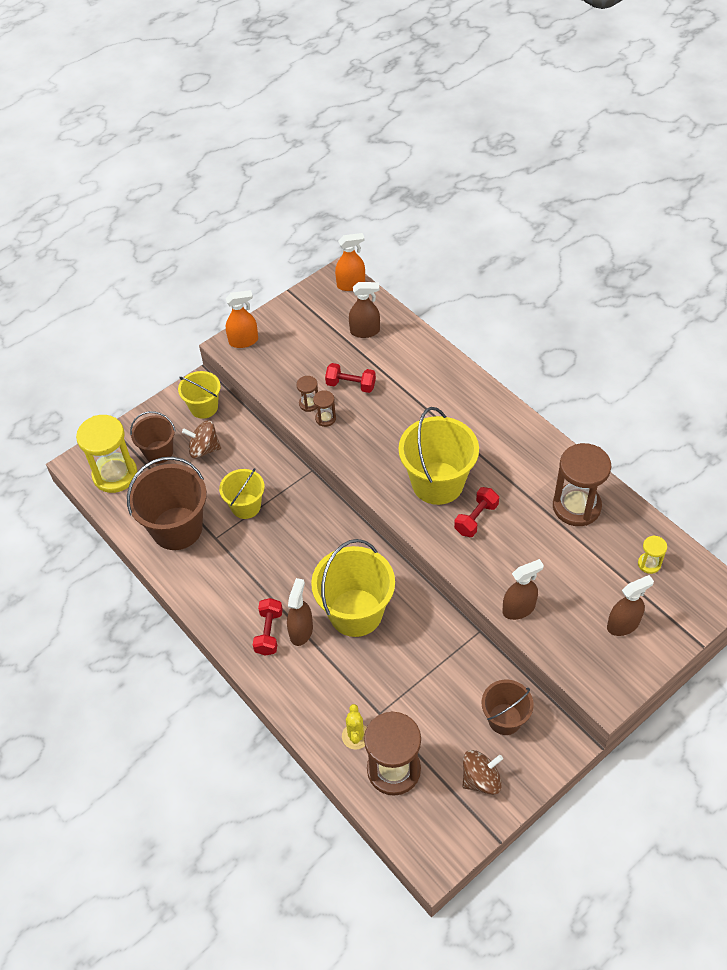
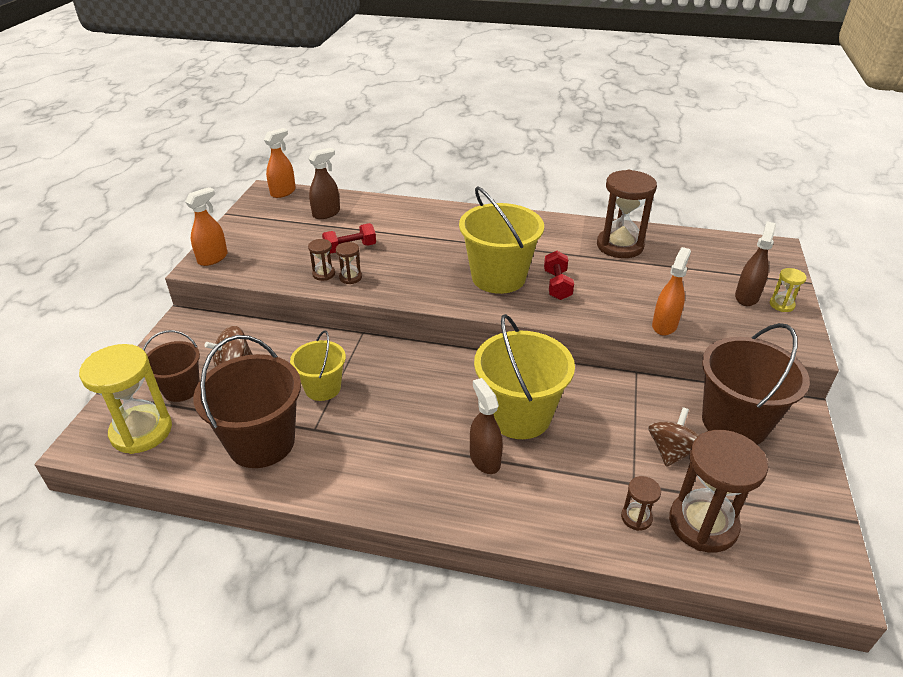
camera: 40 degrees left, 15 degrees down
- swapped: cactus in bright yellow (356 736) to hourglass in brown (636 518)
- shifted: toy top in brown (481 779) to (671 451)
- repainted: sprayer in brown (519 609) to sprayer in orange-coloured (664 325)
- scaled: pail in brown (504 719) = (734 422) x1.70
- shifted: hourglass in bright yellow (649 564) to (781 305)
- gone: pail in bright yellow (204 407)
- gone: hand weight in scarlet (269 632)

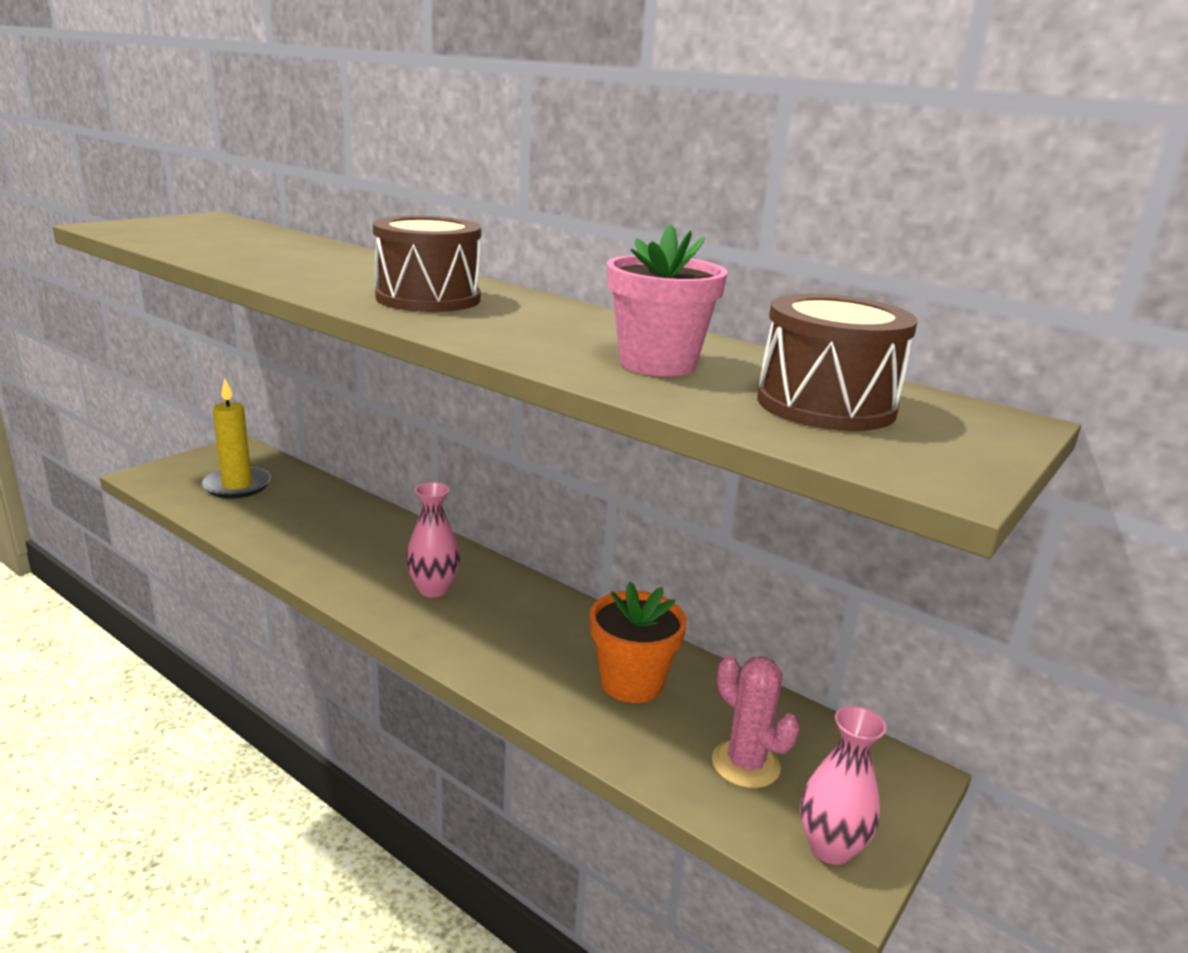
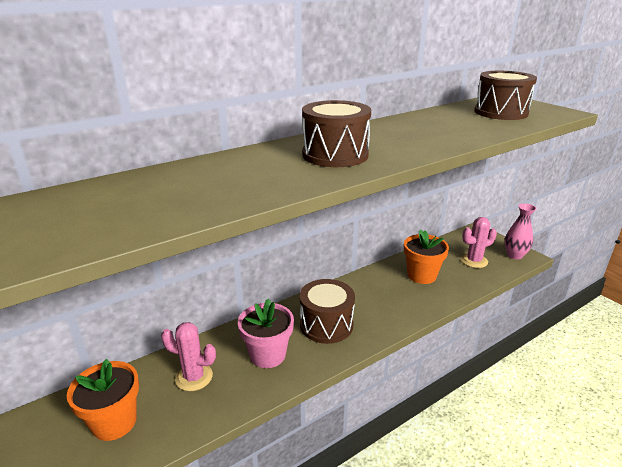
camera: 70 degrees left, 5 degrees up
- swapped: pillar candle in bright yellow (237 486) to potted plant in orange-coloured (114 422)
- new: cactus in rosy (194 377)
- shifted: potted plant in rosy (657 364) to (268 355)
- swapped: tall vase in rosy (433 589) to toy drum in brown (326 325)

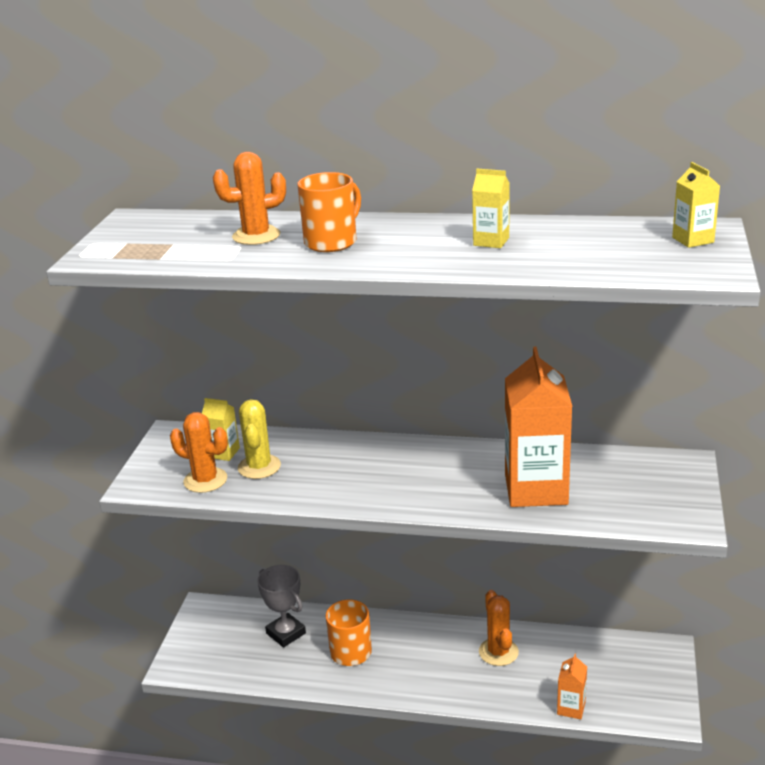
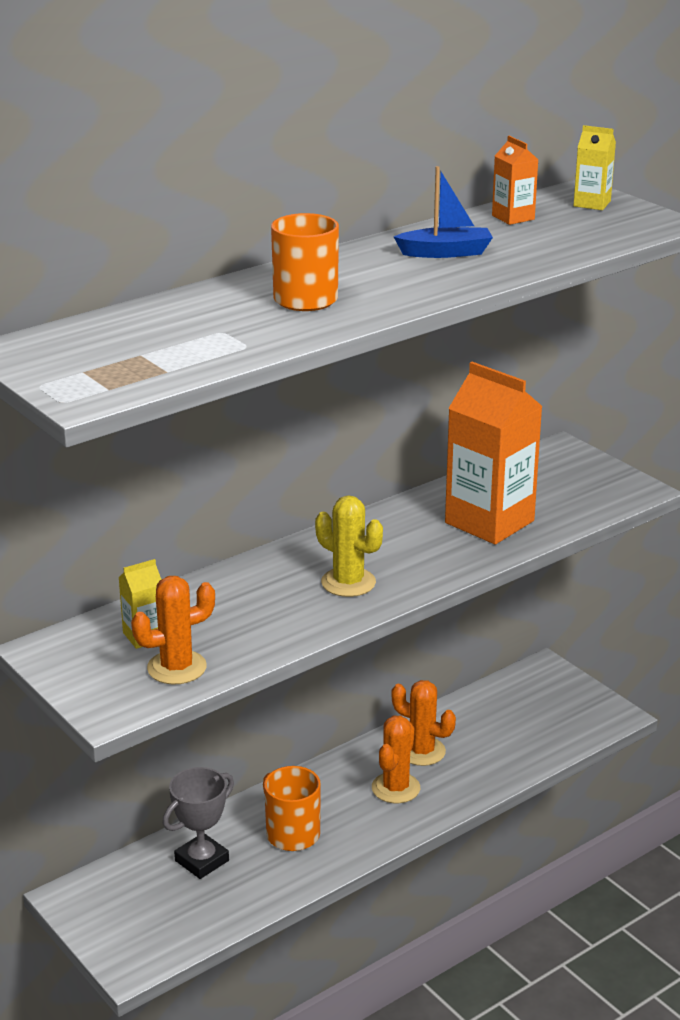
camera: 50 degrees left, 0 degrees up
- rotated: award cup in ash-grey (286 633) = (202 860) 45 degrees counterclockwise
- shifted: cactus in bright yellow (259 467) to (348 582)
- shifted: cactus in orange-coloured (256 236) to (395 788)
- swapped: carton in bright yellow (491 241) to toy boat in royal blue (445 253)
- shifted: carton in orange-coloured (571 708) to (513 217)

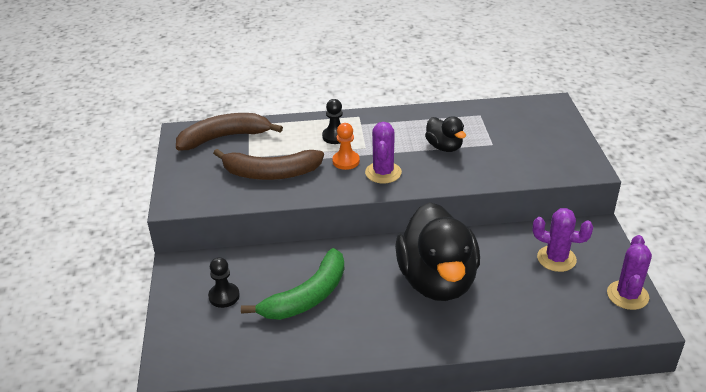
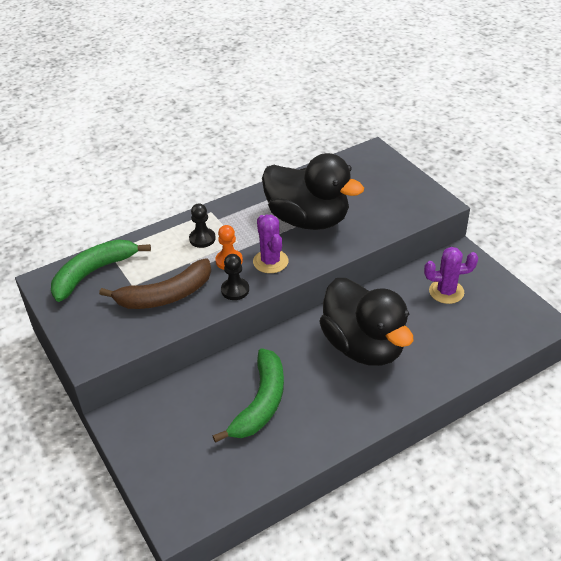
camera: 25 degrees left, 5 degrees up
- repainted: toy banana in brown (225 137) to toy banana in leaf-green (93 273)
- shifted: pawn in ebony (224 296) to (235 290)
- scaled: toy duck in ebony (444 147) = (308 219) x2.14
- gone: cactus in royal purple (627 295)

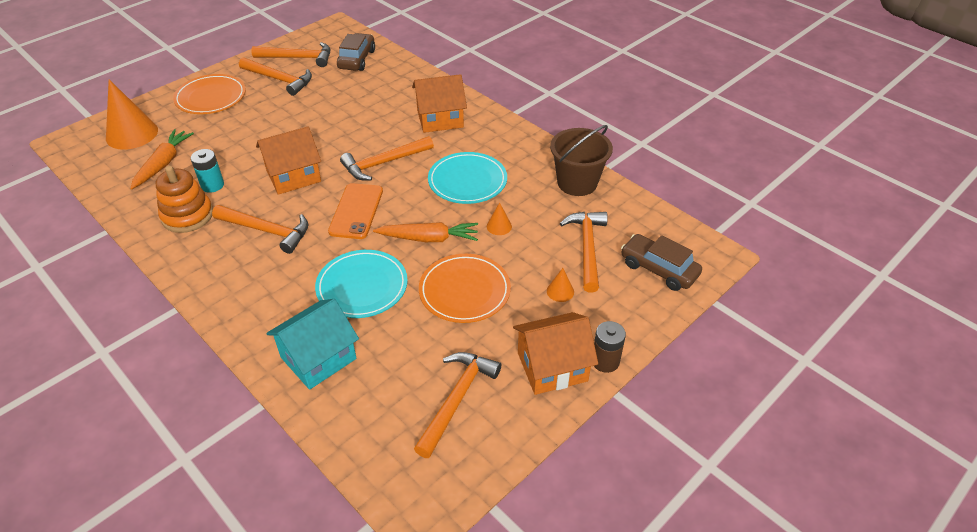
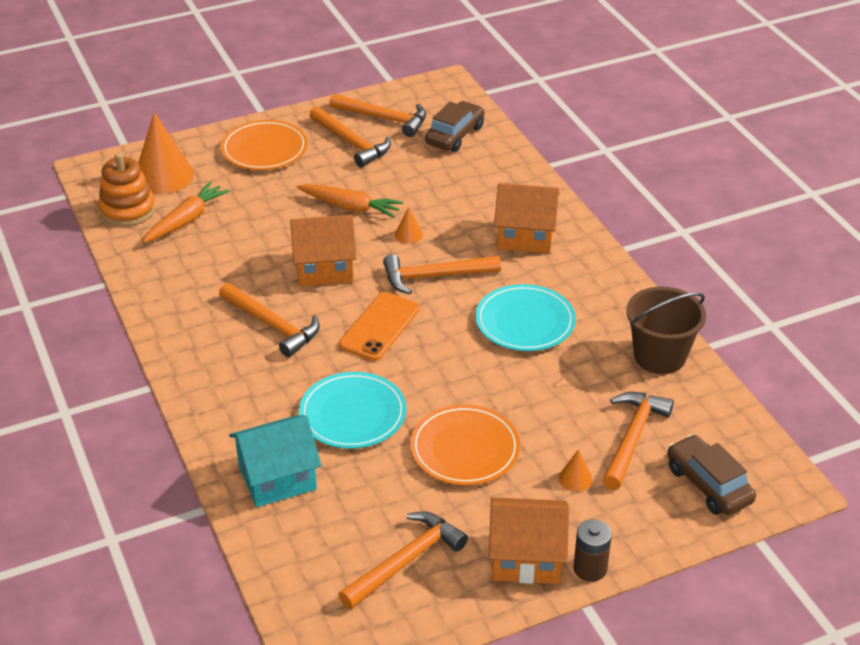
camera: 20 degrees right, 5 degrees down
- shifted: stacking rings in orange-coloured (187 216) to (127 210)
- shifted: carrot in orange-coloured (428 238) to (350 207)
- shifted: cone shape in orange-coloured (499 226) to (408 234)
- gone: battery in turquoise (212 185)

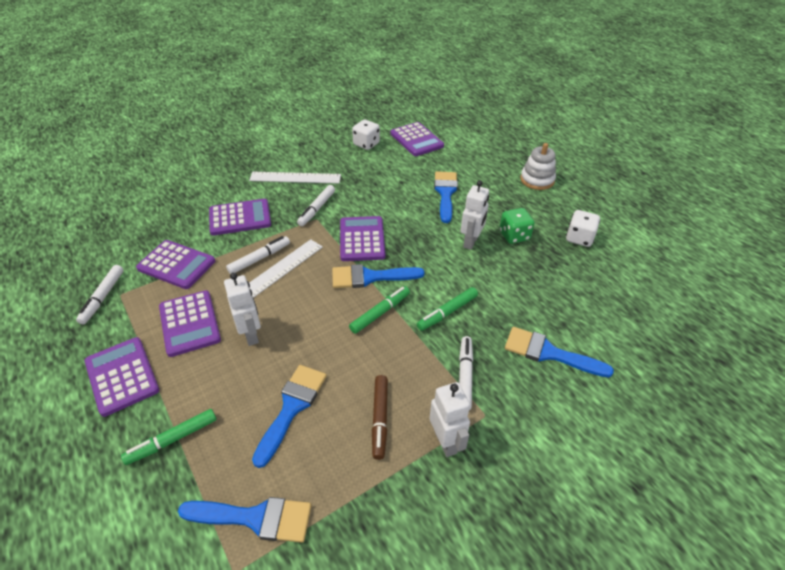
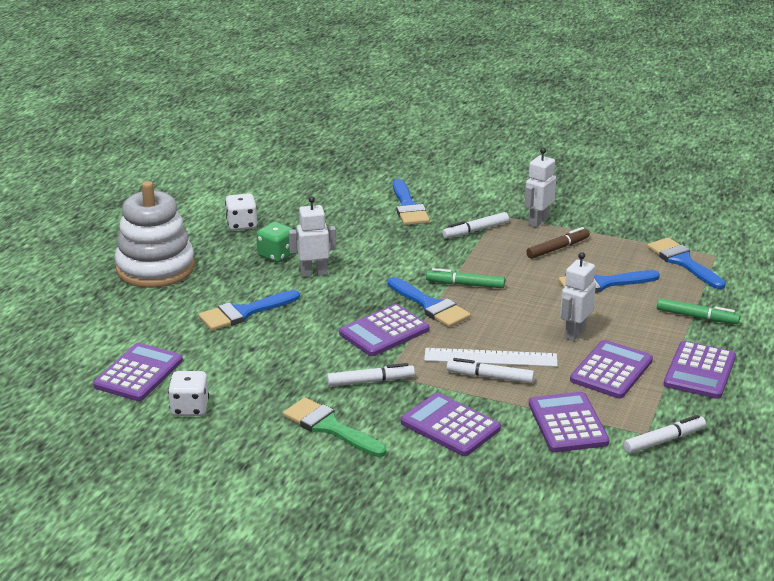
camera: 125 degrees left, 15 degrees down
- scaled: stacking rings in snow-white (537 180) = (155 268) x1.75
- swapped: ruler in snow-white (295 177) to paintbrush in leaf-green (329 427)
- gone: felt pen in leaf-green (447 312)

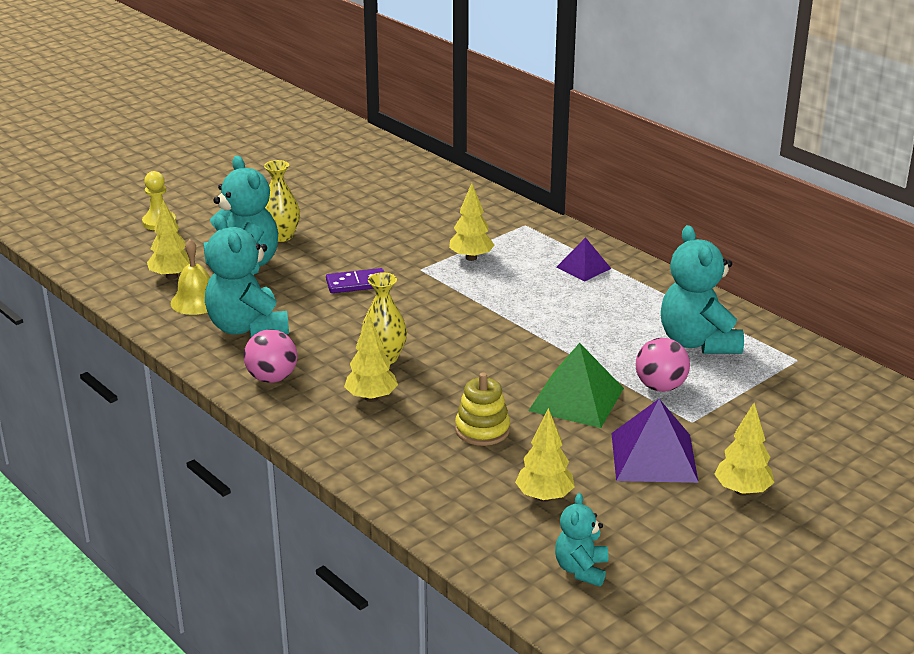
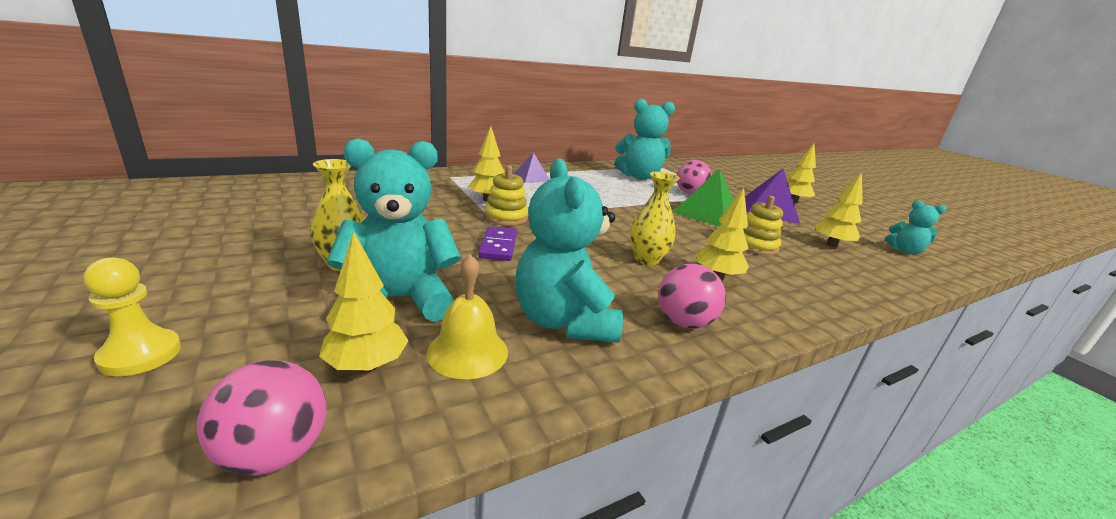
camera: 80 degrees left, 5 degrees down
- new: sphere in rosy (274 453)
- new: stacking rings in bright yellow (506 217)
- rotated: stuffed bear in turquoise (247 328) = (564 321) 90 degrees clockwise

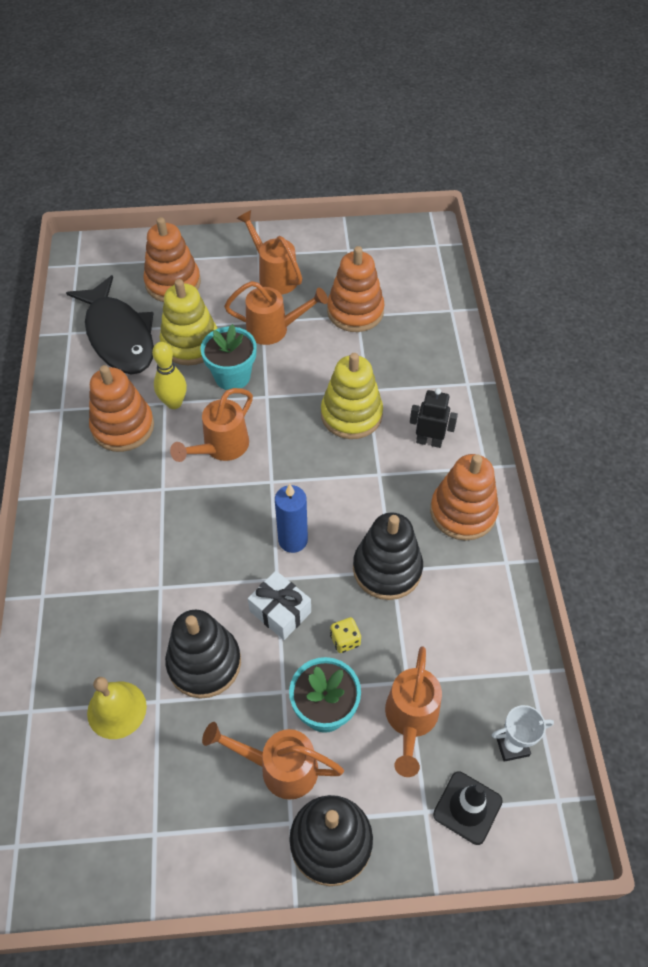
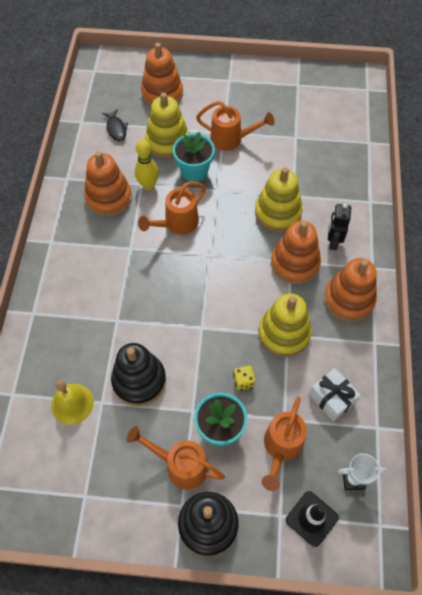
camera: 10 degrees right, 5 degrees up
- scaled: toy fish in ebony (119 336) = (116 129) x0.42
- repainted: stacking rings in ebony (387 569) to stacking rings in bright yellow (284 333)
- shifted: stacking rings in orange-coloured (355 311) to (295 263)
- shifted: present in snow-white (280 612) to (332 398)
- rotated: robot in ebony (429 441) = (333 242) 105 degrees counterclockwise
- gone: watering can in orange-coloured (274 276)
- gone: pillar candle in royal blue (293 540)

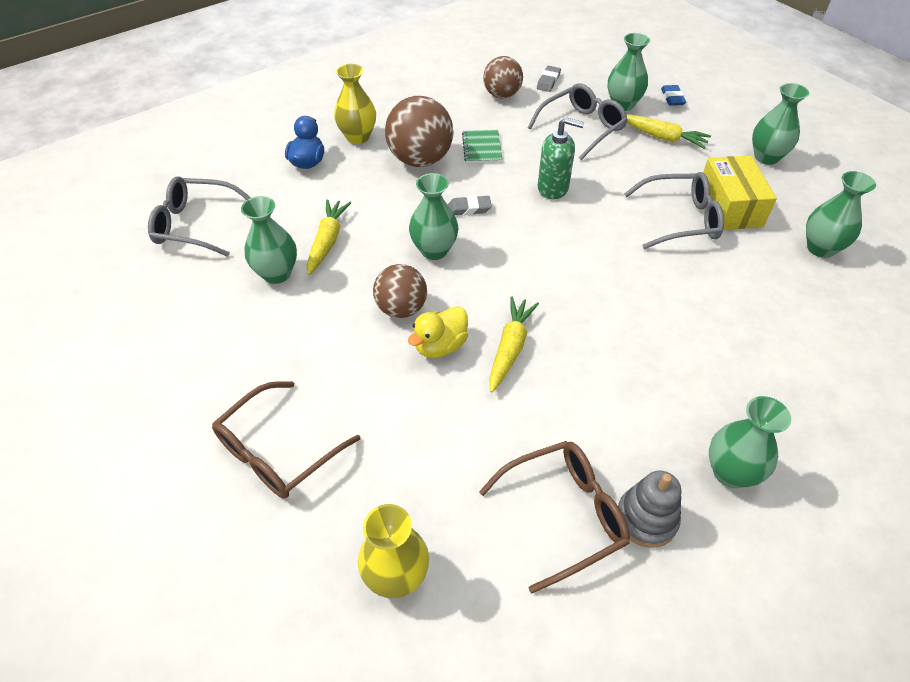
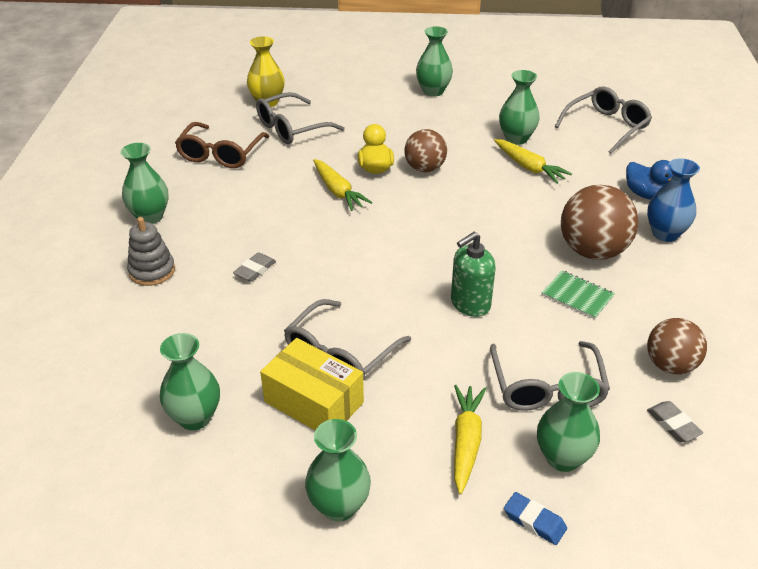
camera: 130 degrees right, 10 degrees down
- shifted: stacking rings in ash-grey (646 519) to (152 271)
- shifted: pencil eraser in ash-grey (469 209) to (255 270)
- new: eyeglasses in ash-grey (291 128)
- shifted: tall vase in leaf-green (434 250) to (433 91)
- rotated: carrot in bright yellow (662 137) = (466 442) 120 degrees clockwise
- repainted: tall vase in bright yellow (358 137) to tall vase in royal blue (665 234)
- gone: eyeglasses in brown (278 451)

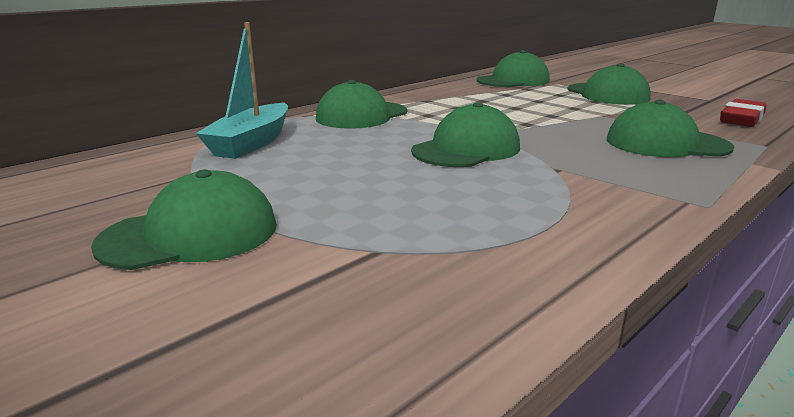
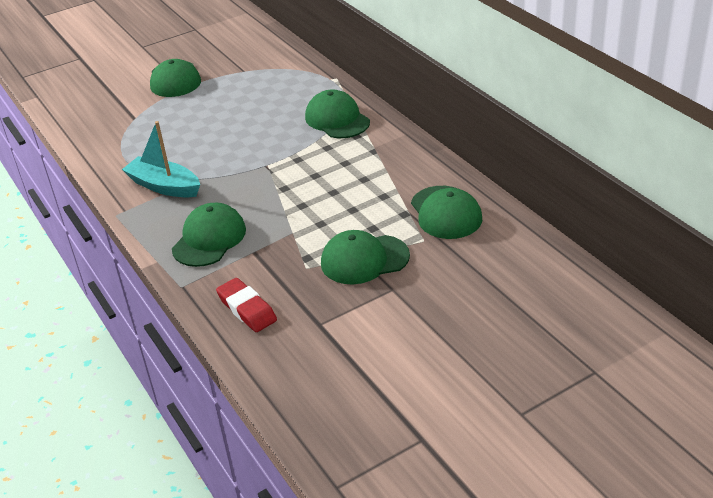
camera: 105 degrees right, 15 degrees up
- shifted: toy boat in turquoise (251 143) to (164 186)
- gone: baseball cap in leaf-green (466 149)

